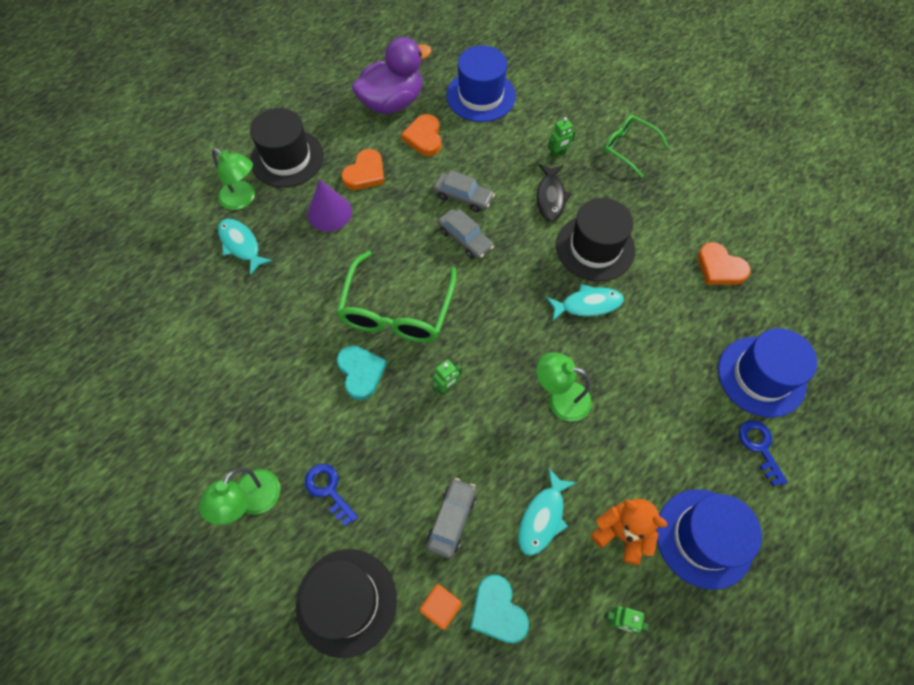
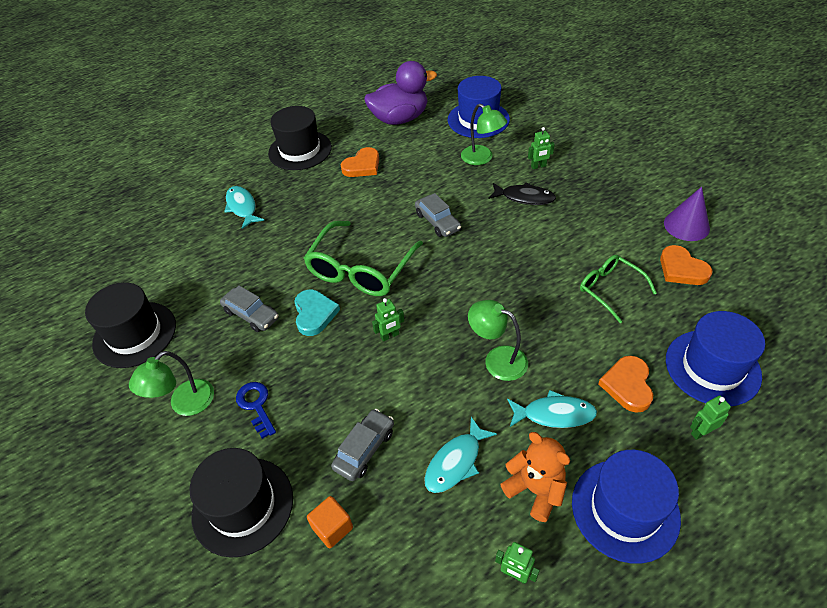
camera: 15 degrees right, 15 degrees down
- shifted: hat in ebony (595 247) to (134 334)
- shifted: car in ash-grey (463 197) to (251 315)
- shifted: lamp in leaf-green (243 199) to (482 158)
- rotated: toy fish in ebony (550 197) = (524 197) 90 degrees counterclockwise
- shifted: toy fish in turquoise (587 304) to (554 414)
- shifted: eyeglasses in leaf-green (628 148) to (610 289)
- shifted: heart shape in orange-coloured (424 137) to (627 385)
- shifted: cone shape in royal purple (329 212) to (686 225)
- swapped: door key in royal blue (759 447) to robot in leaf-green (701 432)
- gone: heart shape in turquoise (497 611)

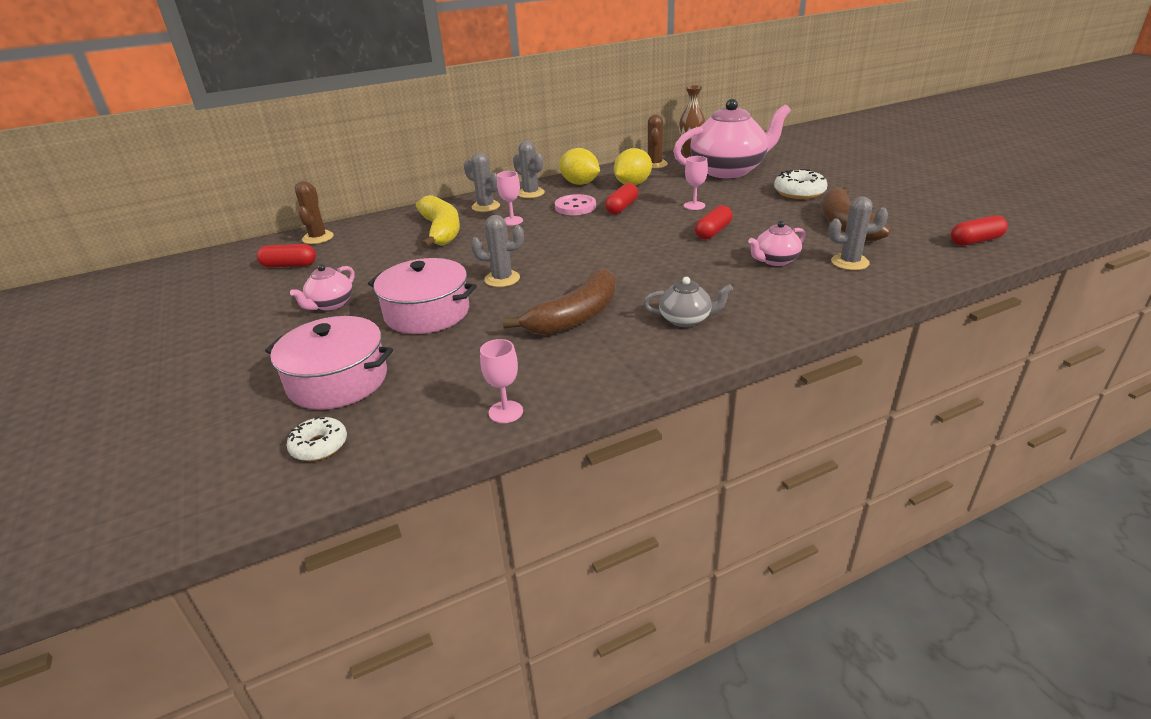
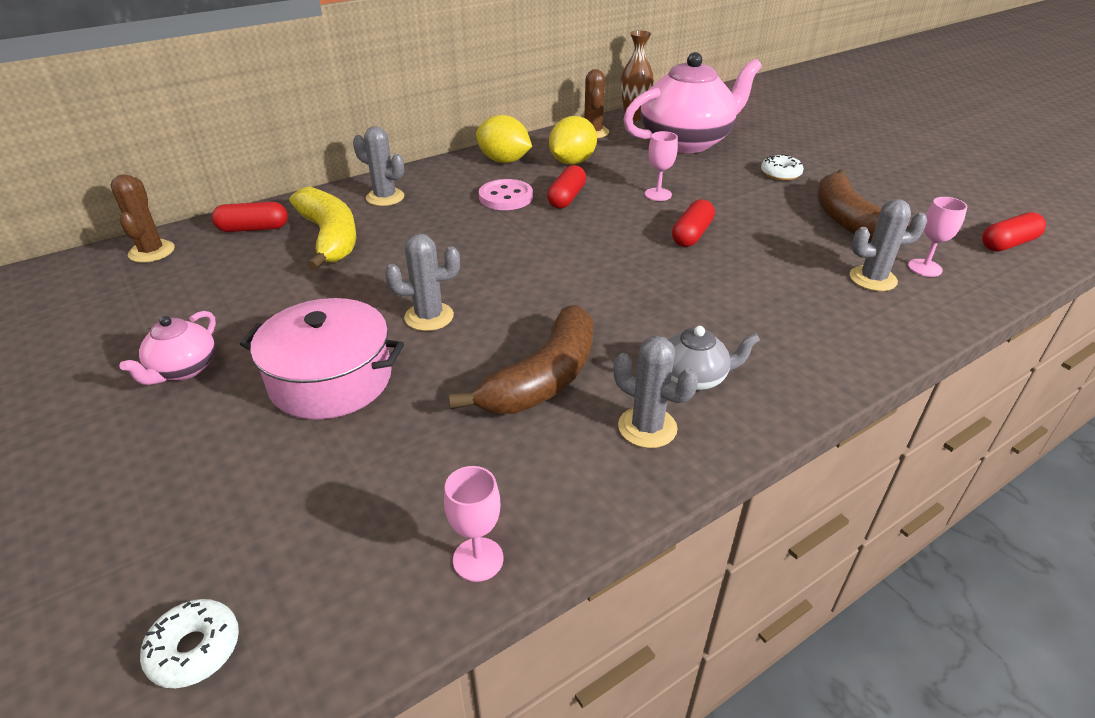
camera: 10 degrees left, 5 degrees up
- shifted: capsule in scarlet (289 265) to (253 229)
- shifted: cactus in ash-grey (530 193) to (647 427)
- scaled: glazed donut in snow-white (799 192) = (780 174) x0.65
- shifted: wine glass in rosy (512 221) to (924 268)
- gone: stockpot in rosy (338 380)
- gone: china teapot in rosy (775 260)

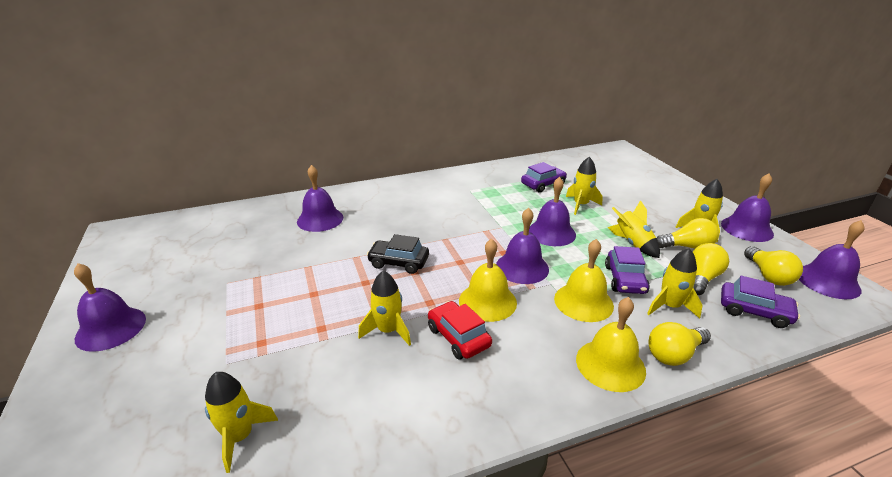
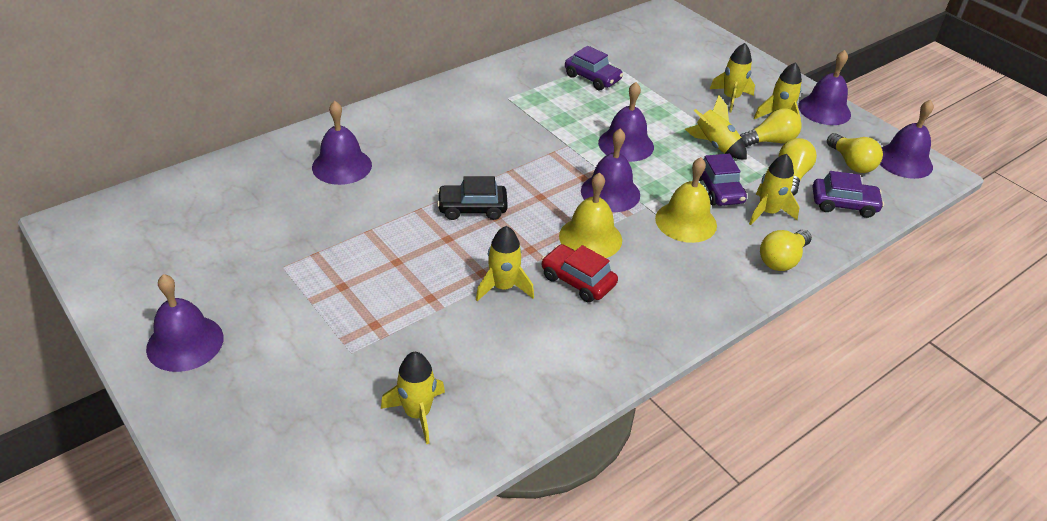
camera: 20 degrees left, 10 degrees up
- rotated: car in royal purple (543 184) = (592 78) 90 degrees clockwise
- shifted: toy rocket in bright yellow (580 205) to (731 98)
- gone: school bell in bright yellow (610 364)

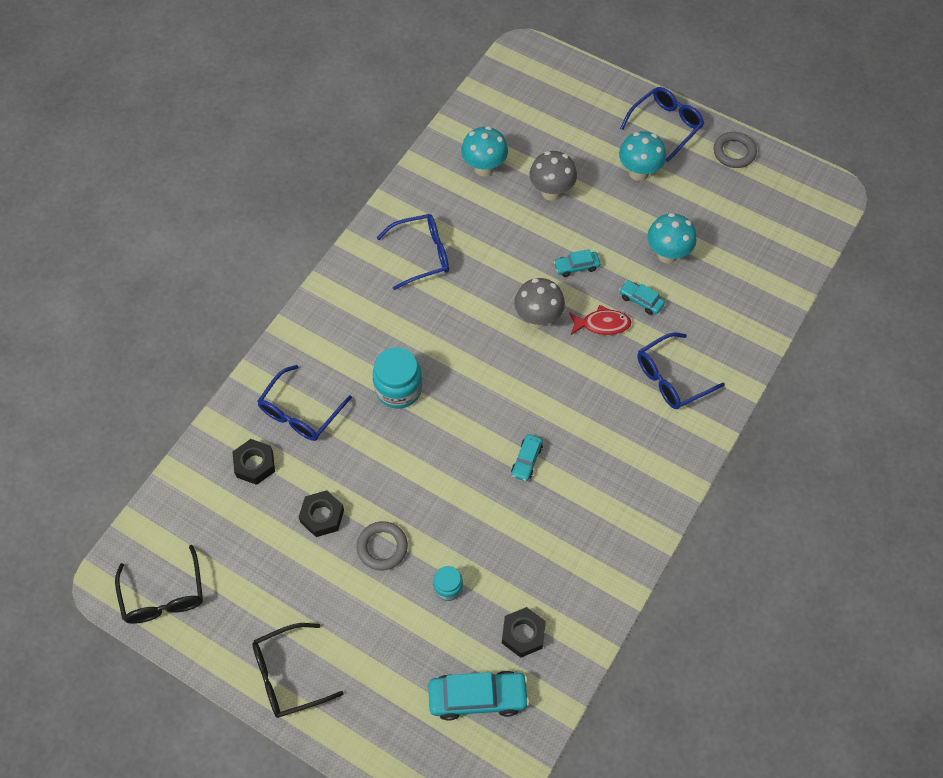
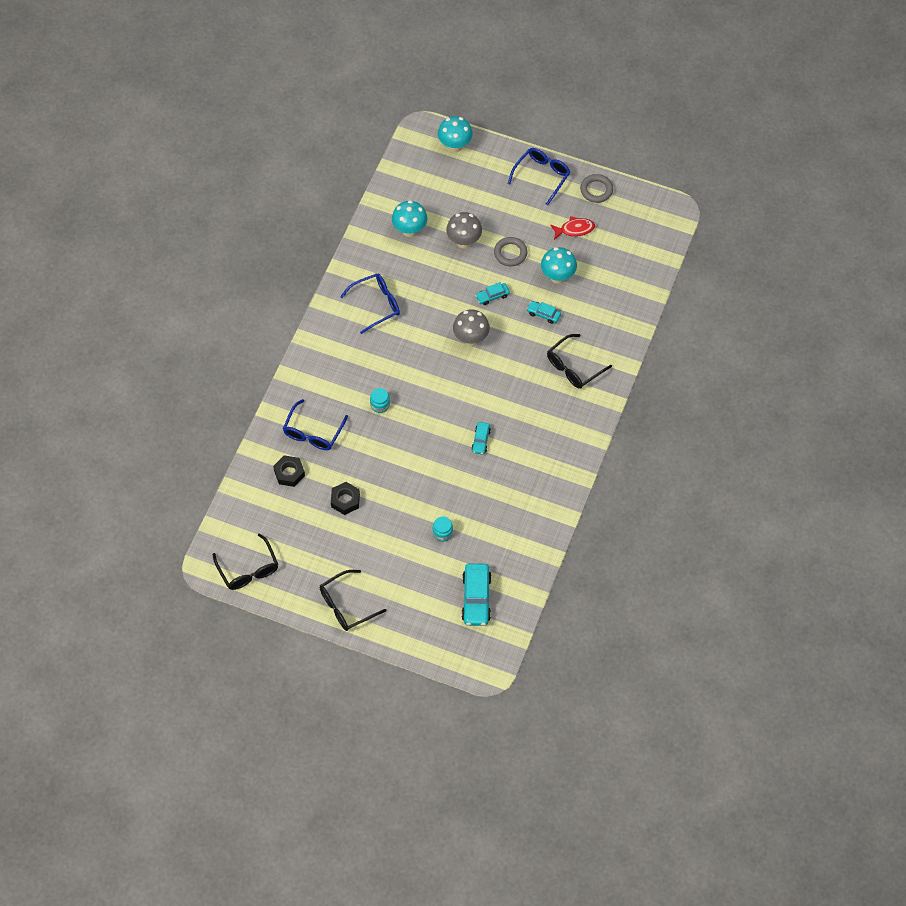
camera: 10 degrees left, 0 degrees up
- scaled: preserve jar in turquoise (398 389) = (380 405) x0.57
- shifted: fungus in turquoise (639 173) to (455 146)
- rotated: car in turquoise (478 697) = (476 598) 105 degrees clockwise
- shifted: hoop in ash-grey (382 547) to (510 253)
- repainted: eyeglasses in royal blue (671 378) to eyeglasses in ebony (573 367)
- shifted: toy fish in scarlet (602 324) to (574 229)
- gone: hexagon nut in ebony (523 634)

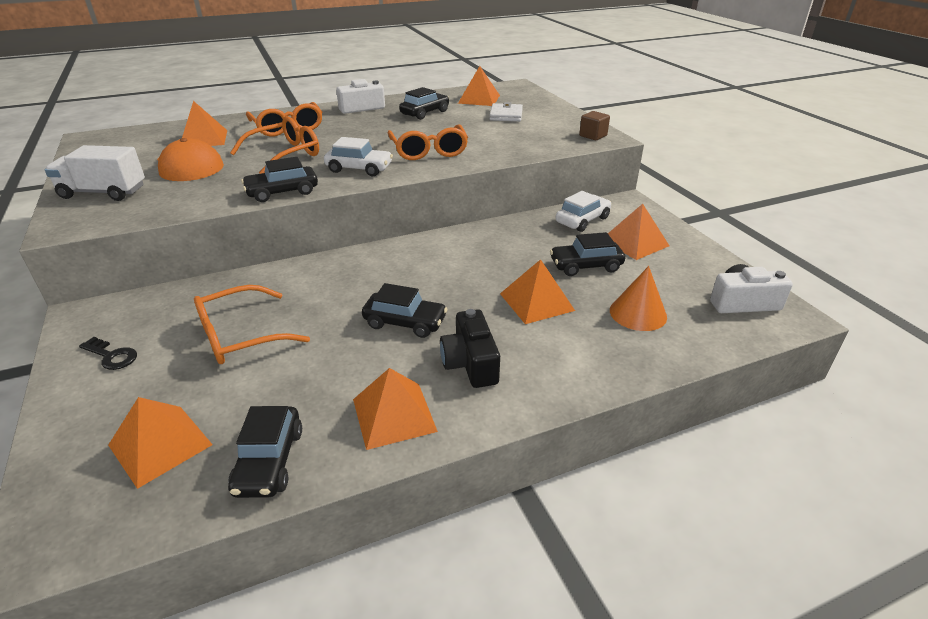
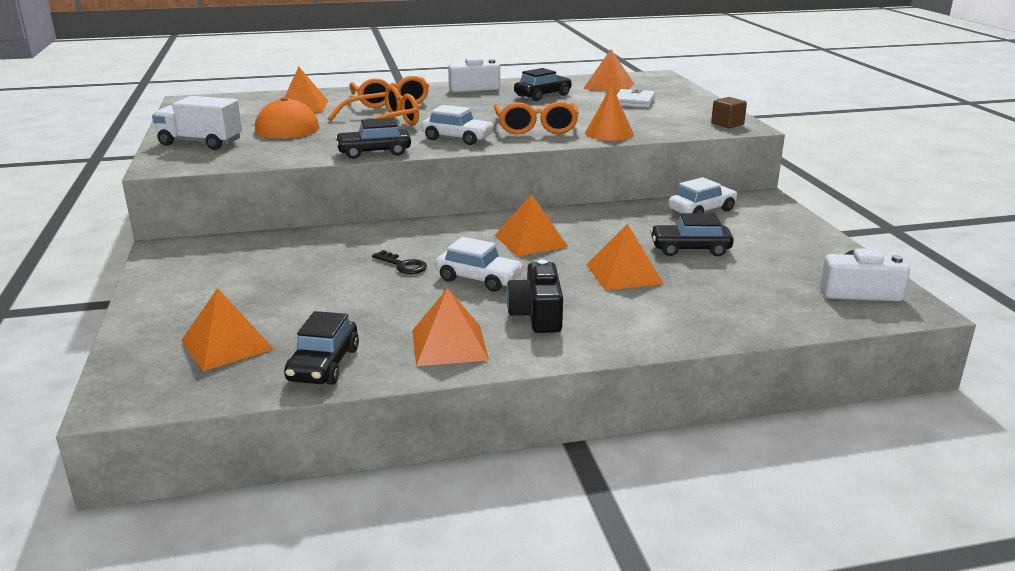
camera: 10 degrees right, 10 degrees down
- shifted: door key in ebony (111 356) to (402 265)
- repainted: car in ebony (405 322) to car in snow-white (479 279)
- shifted: solid pyramid in orange-coloured (635 242) to (530 241)
- shifted: cone shape in orange-coloured (638 313) to (609 133)
- gone: eyeglasses in orange-coloured (240 336)

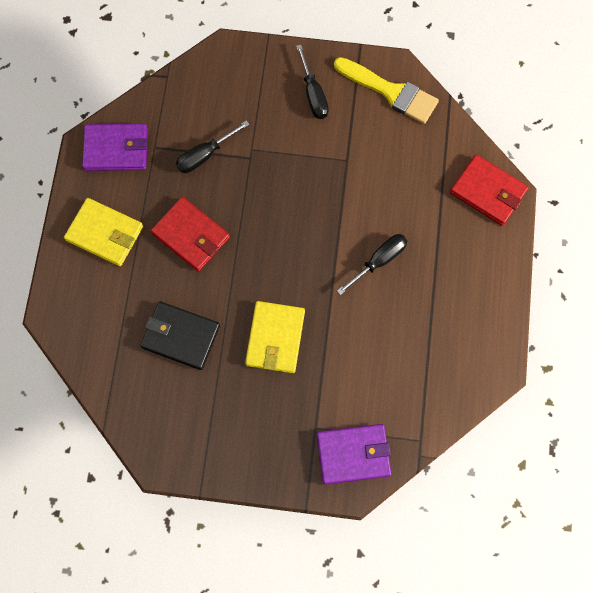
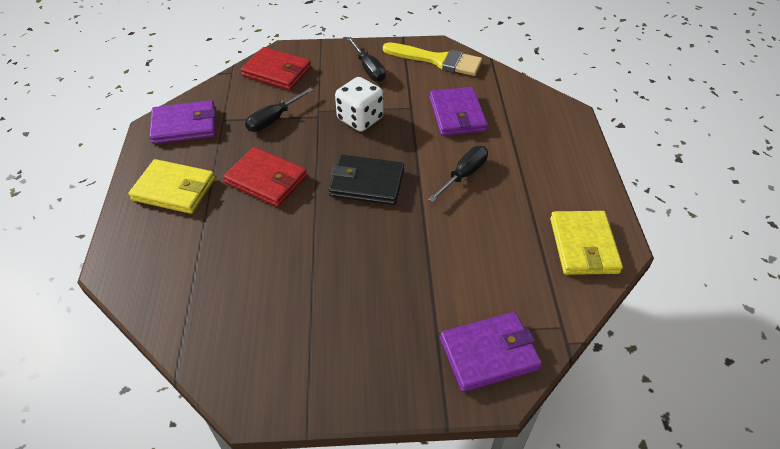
camera: 10 degrees left, 25 degrees down
- shifted: billfold in scarlet (488 192) to (277 72)
- shifted: billfold in ebony (180 336) to (367 183)
- new: die in snow-white (360 119)
- new: billfold in royal purple (457 114)
- shifted: billfold in bright yellow (275 338) to (583 245)

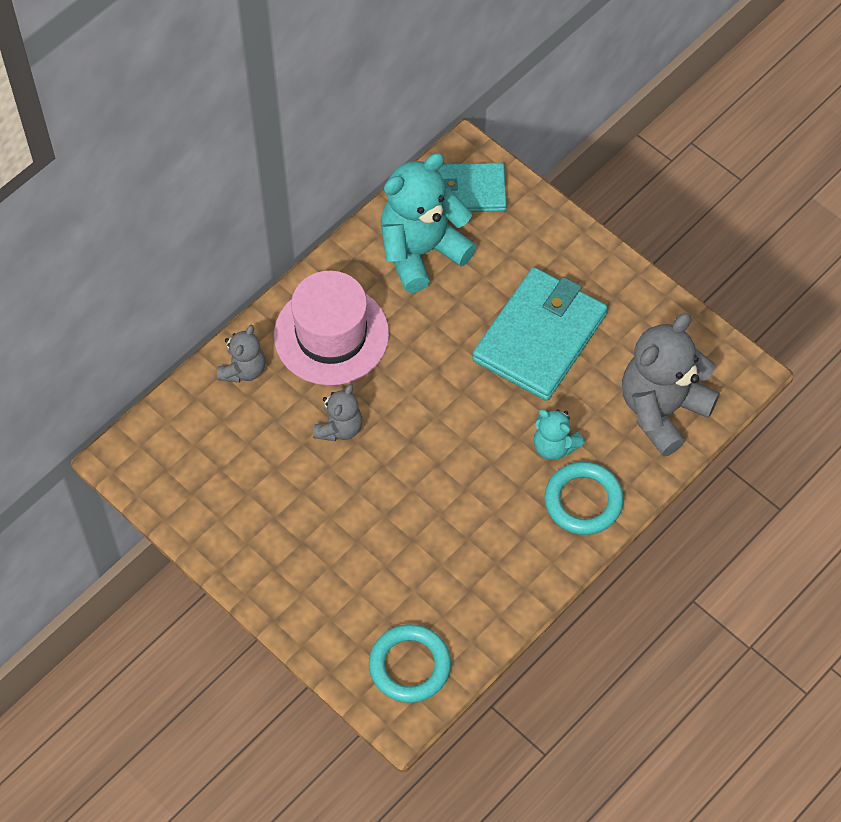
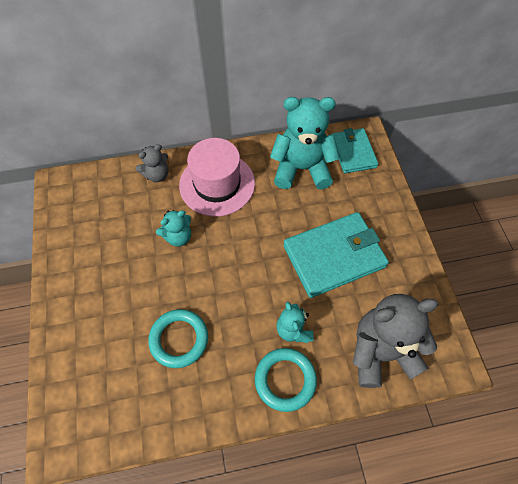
camera: 35 degrees right, 0 degrees up
- shifted: hoop in turquoise (409 666) to (179 339)
- repainted: stuffed bear in ash-grey (339 428) to stuffed bear in turquoise (178 237)
- rotated: billfold in turquoise (469 191) = (353 152) 45 degrees clockwise

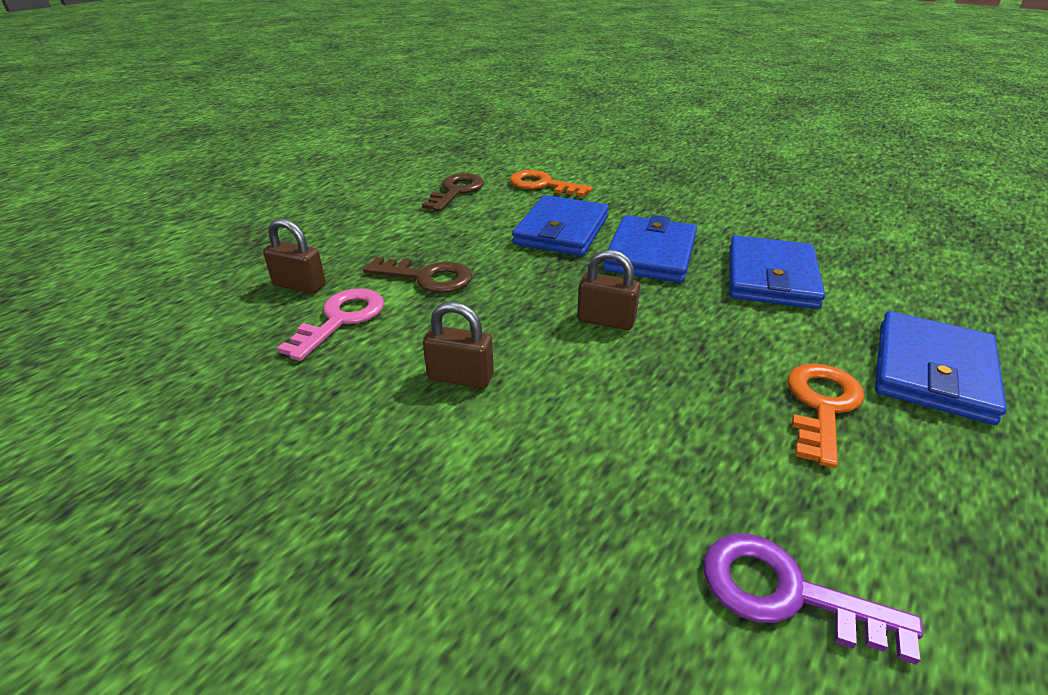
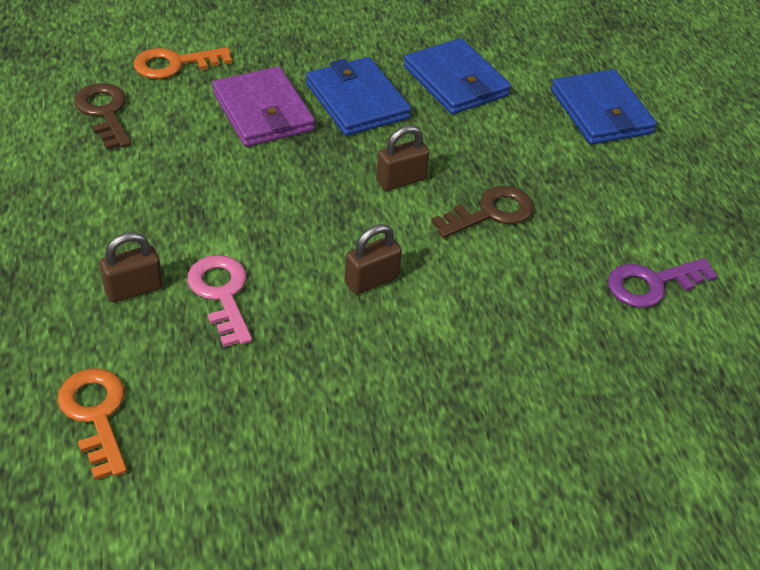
camera: 50 degrees left, 10 degrees up
- shifted: door key in orange-coloured (821 406) to (96 415)
- repainted: billfold in royal blue (561 230) to billfold in royal purple (263 112)
- shifted: door key in brown (427 277) to (490 213)

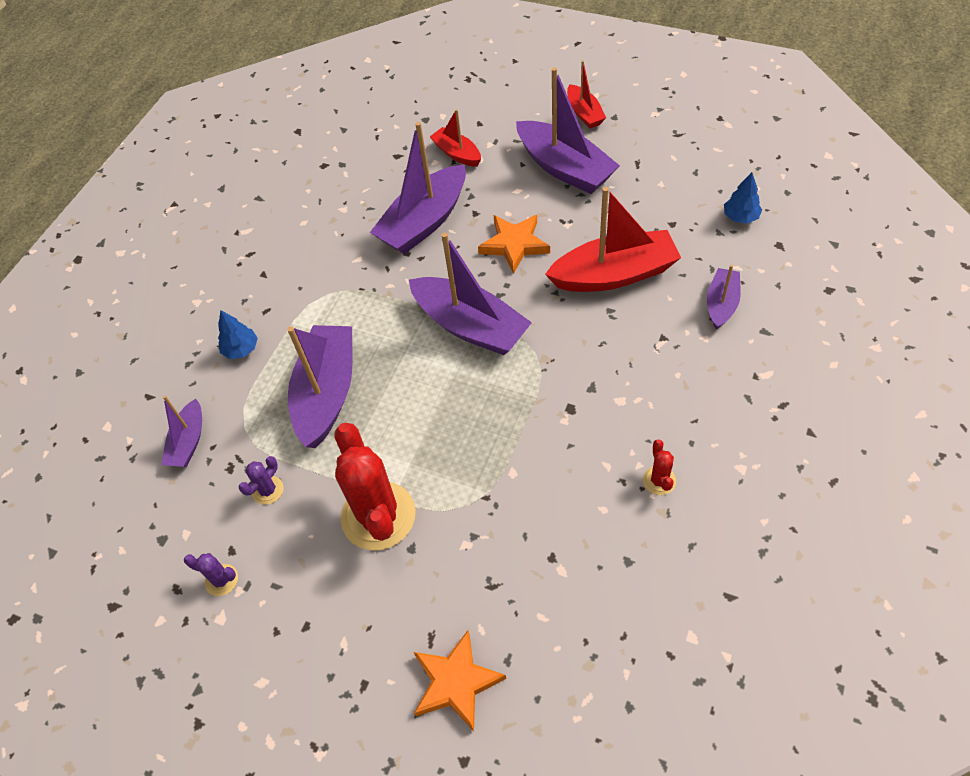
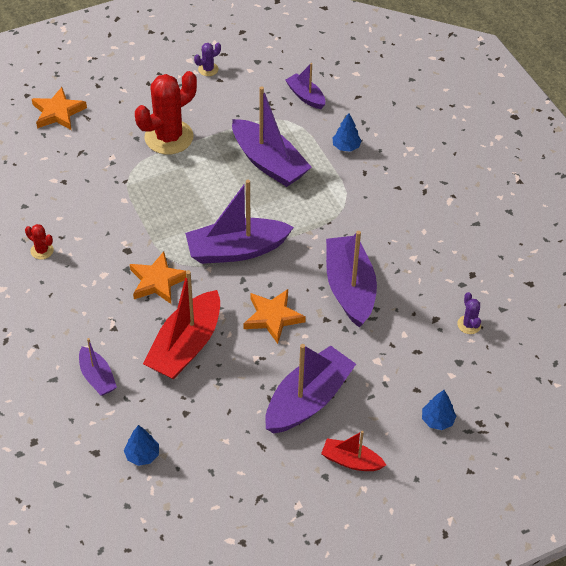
camera: 125 degrees right, 5 degrees down
- new: star in orange-coloured (157 281)
- rotated: cactus in scarlet (378 516) = (169 137) 60 degrees counterclockwise
- rotated: toy boat in royal purple (565 168) = (308 400) 135 degrees clockwise
- new: toy tree in royal blue (437 420)
- shifted: cactus in royal purple (268 490) to (469 324)
- gone: toy boat in scarlet (457 153)

